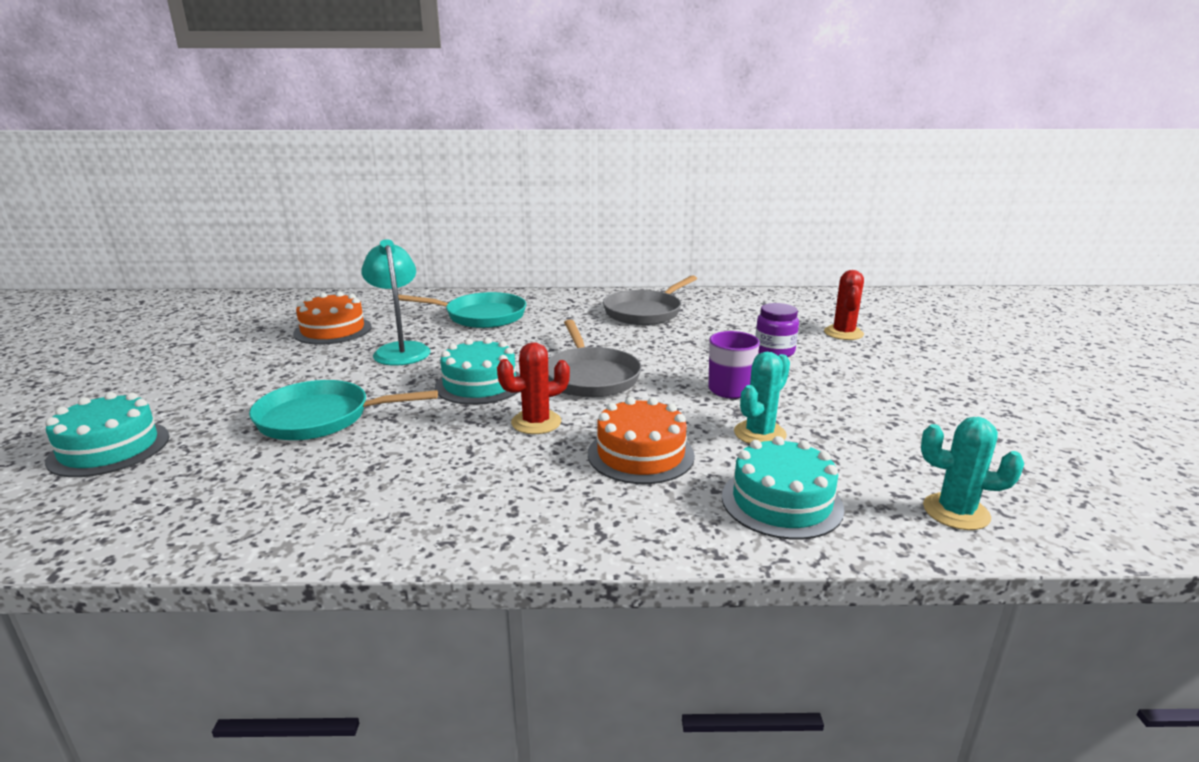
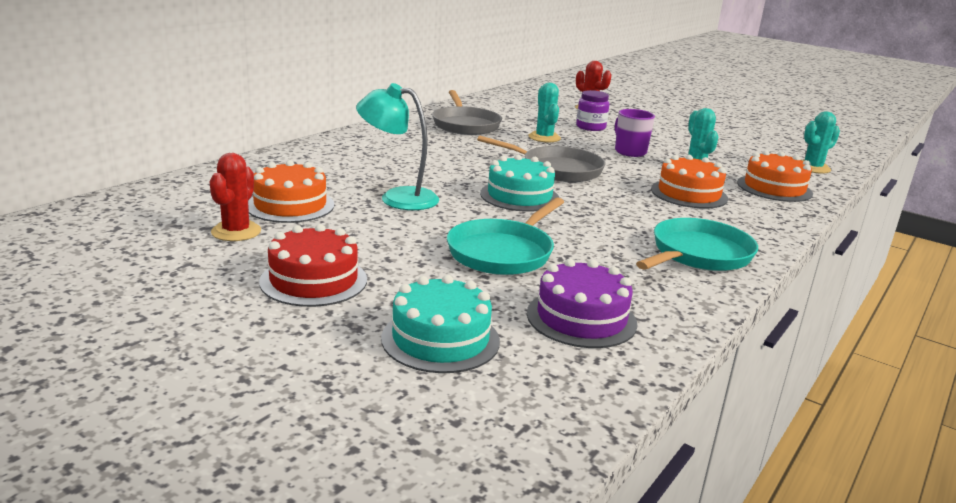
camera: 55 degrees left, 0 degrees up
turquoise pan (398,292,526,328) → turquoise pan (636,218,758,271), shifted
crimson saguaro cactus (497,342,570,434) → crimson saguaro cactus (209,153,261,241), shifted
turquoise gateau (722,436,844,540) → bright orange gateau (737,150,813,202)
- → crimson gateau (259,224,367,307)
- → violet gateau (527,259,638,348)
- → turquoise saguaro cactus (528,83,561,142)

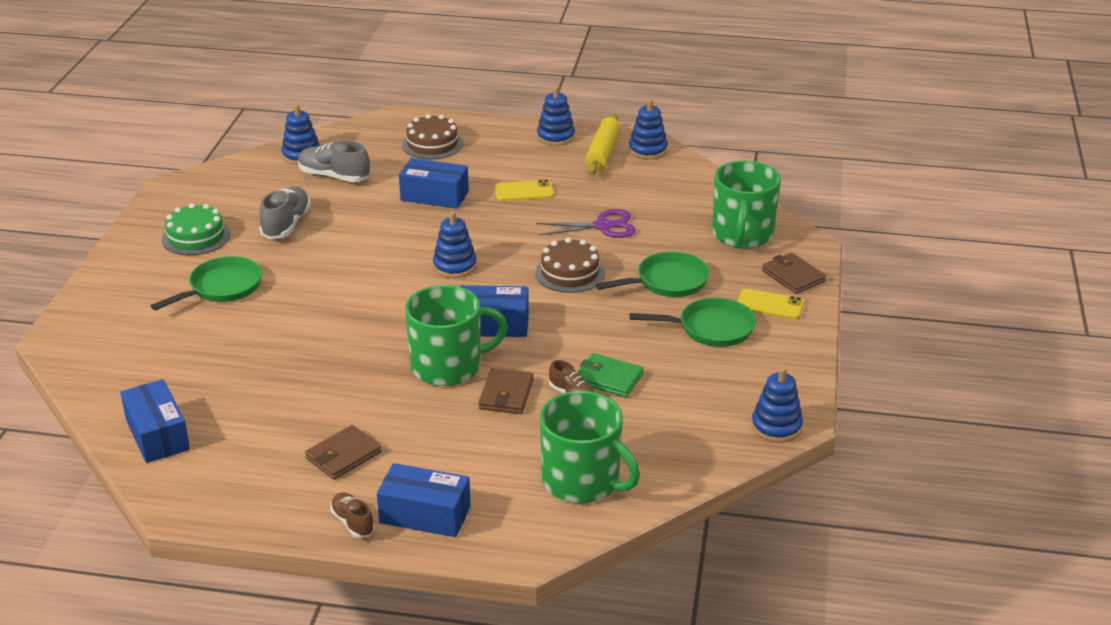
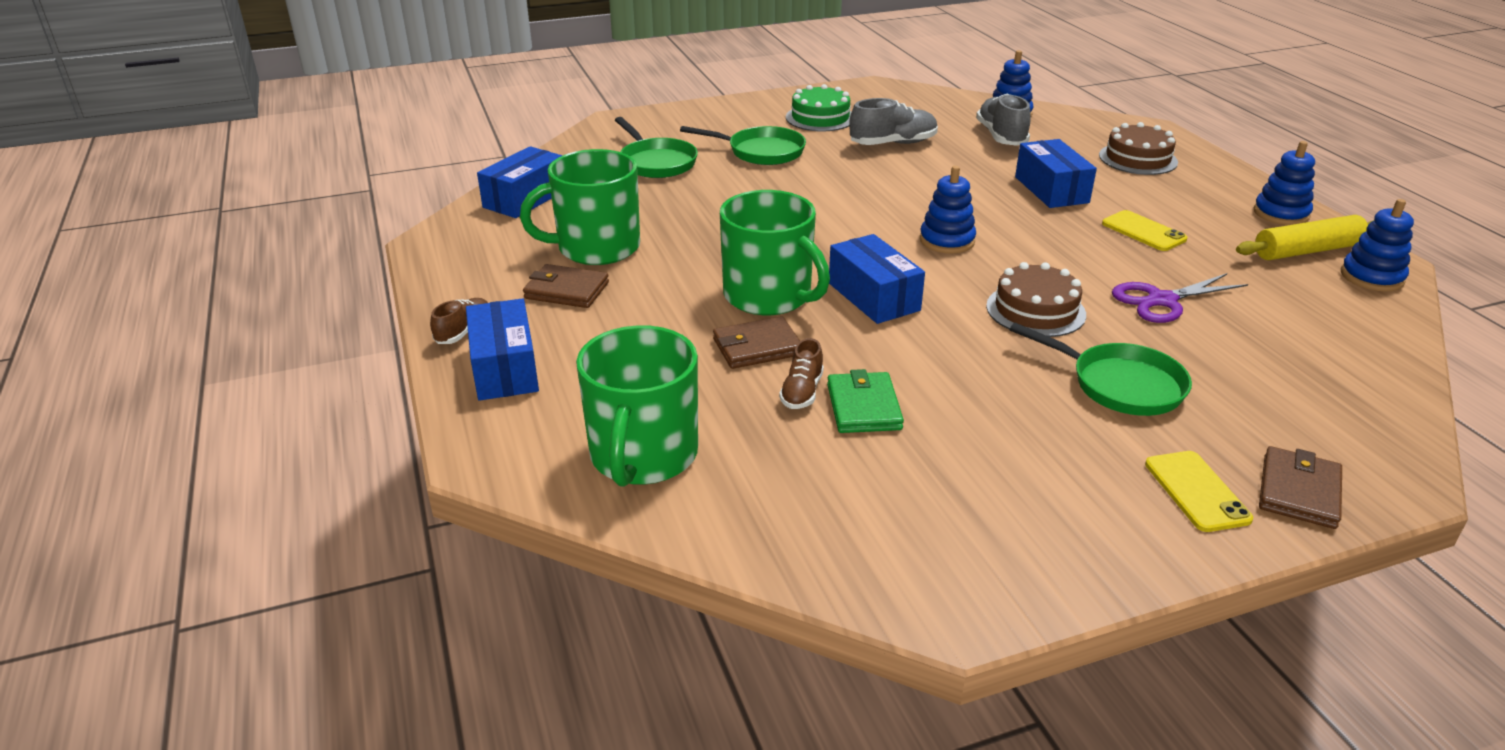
camera: 60 degrees right, 0 degrees up
violet pair of scissors (536,209,636,238) → violet pair of scissors (1112,273,1248,323), 105 degrees clockwise
emerald pan (630,297,756,347) → emerald pan (615,117,698,178), shifted
emerald tea mug (712,161,781,249) → emerald tea mug (520,149,640,265), shifted
cobalt stacking rings (751,367,803,443) → -

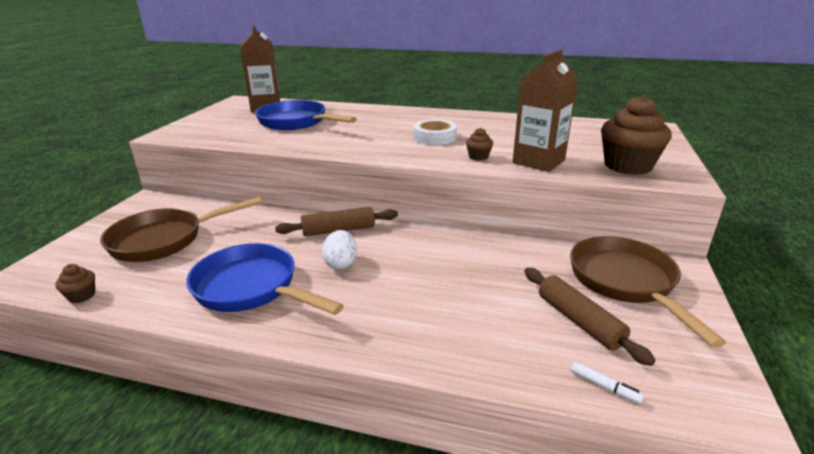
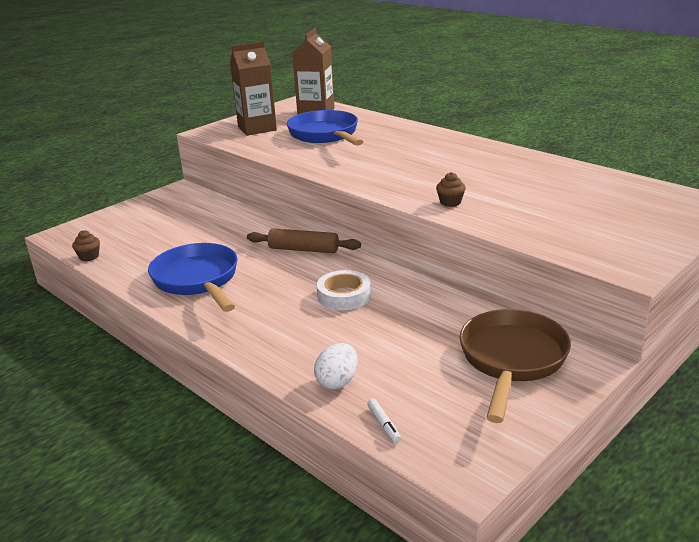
camera: 30 degrees right, 0 degrees up
brown pan (100,197,262,262) → -
snow-white toy egg (322,230,357,270) → snow-white toy egg (314,343,358,389), shifted
snow-white sticky tape (413,119,457,145) → snow-white sticky tape (317,270,371,311), shifted
brown milk carton (512,50,578,172) → brown milk carton (230,41,277,136), shifted
brown rolling pin (524,268,655,366) → -
brown muffin (601,95,672,175) → -

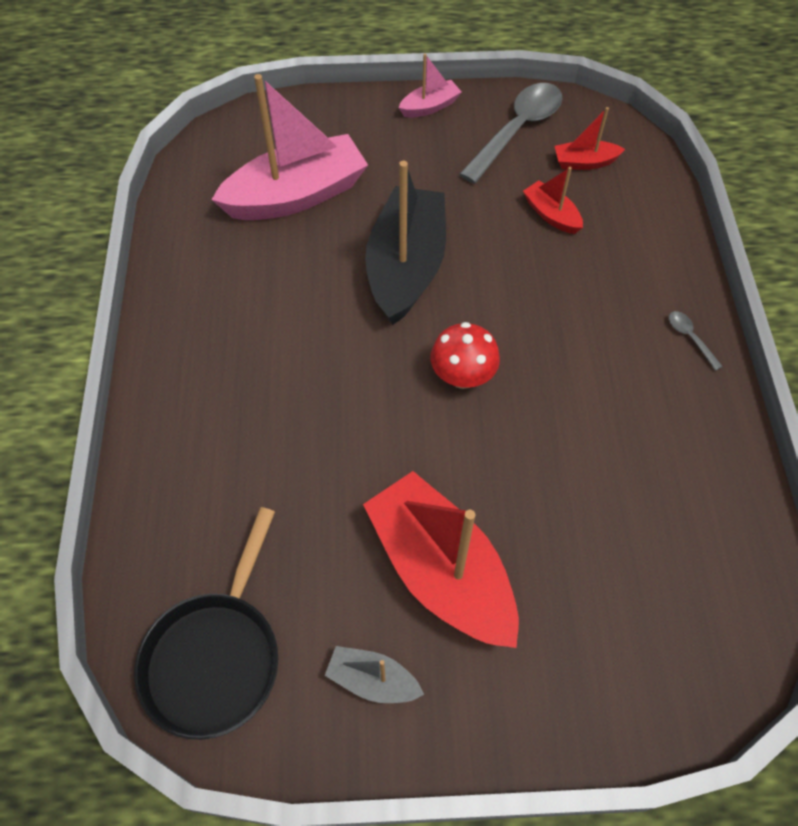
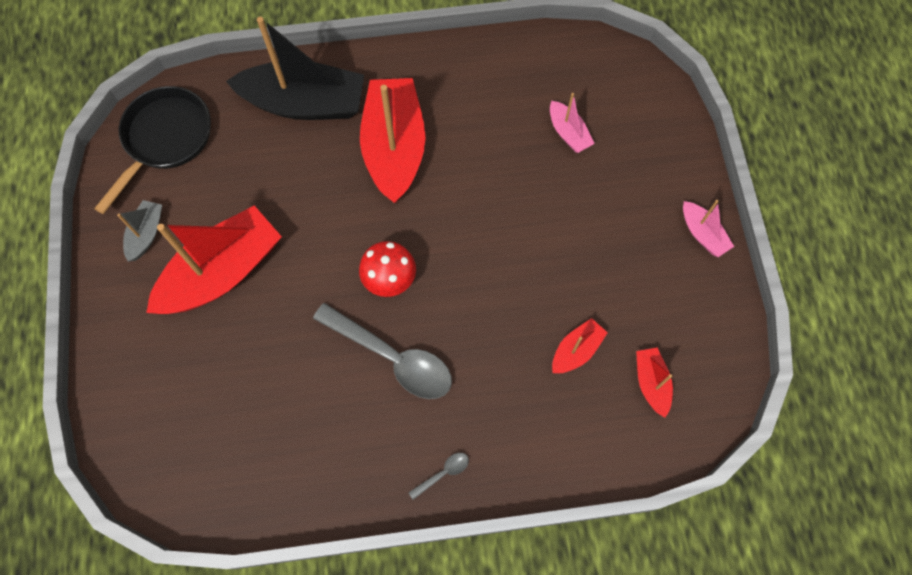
camera: 85 degrees right, 10 degrees up
black pan (134,507,278,740) → black pan (94,86,211,214), 105 degrees clockwise
rose-pink sailboat (211,74,368,220) → rose-pink sailboat (550,93,595,153), x0.46
black sailboat (365,161,446,325) → black sailboat (226,17,364,120), shifted
ash-grey spoon (459,83,562,184) → ash-grey spoon (313,303,452,399), shifted
- → crimson sailboat (360,78,426,203)

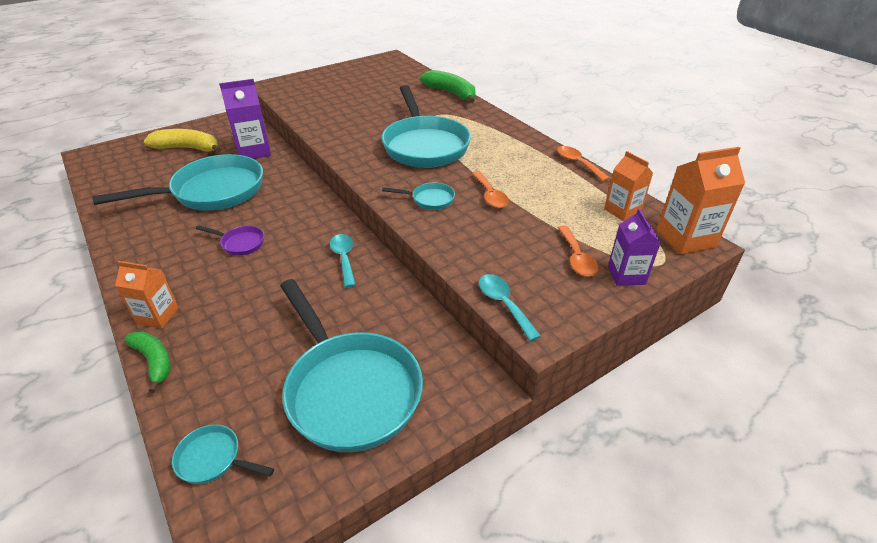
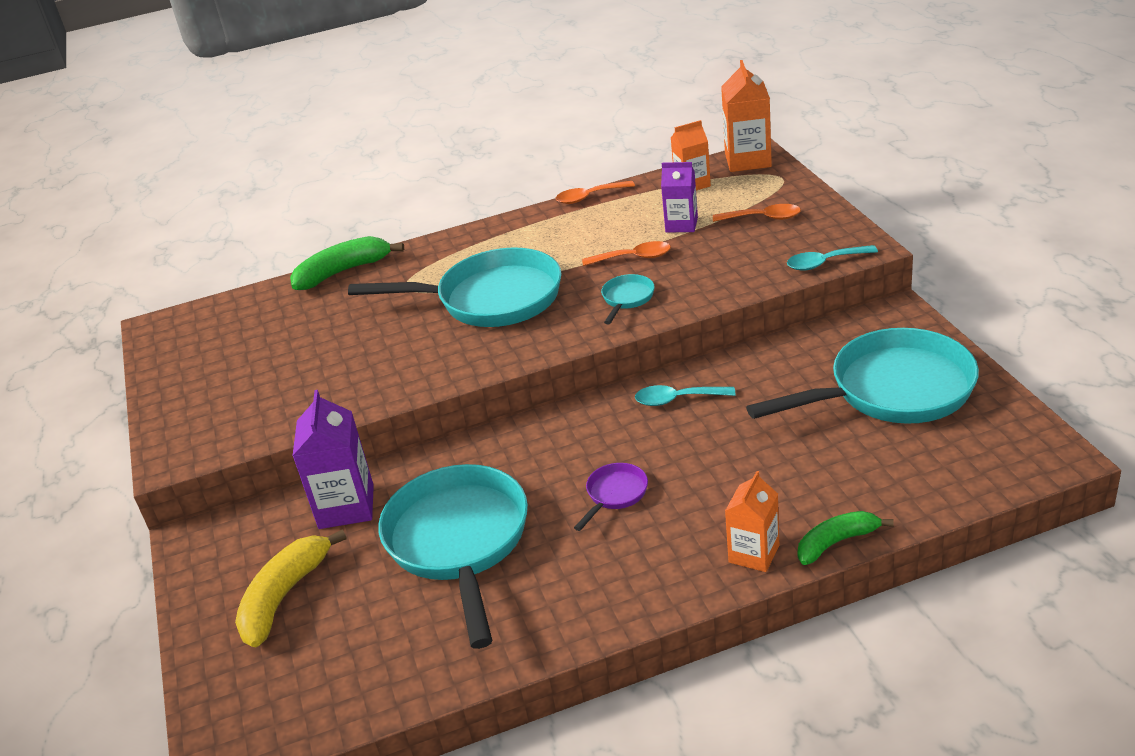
camera: 70 degrees left, 5 degrees down
turquoise pan (172,424,274,484) → -
violet milk carton (608,209,661,286) → violet milk carton (661,162,698,232), shifted

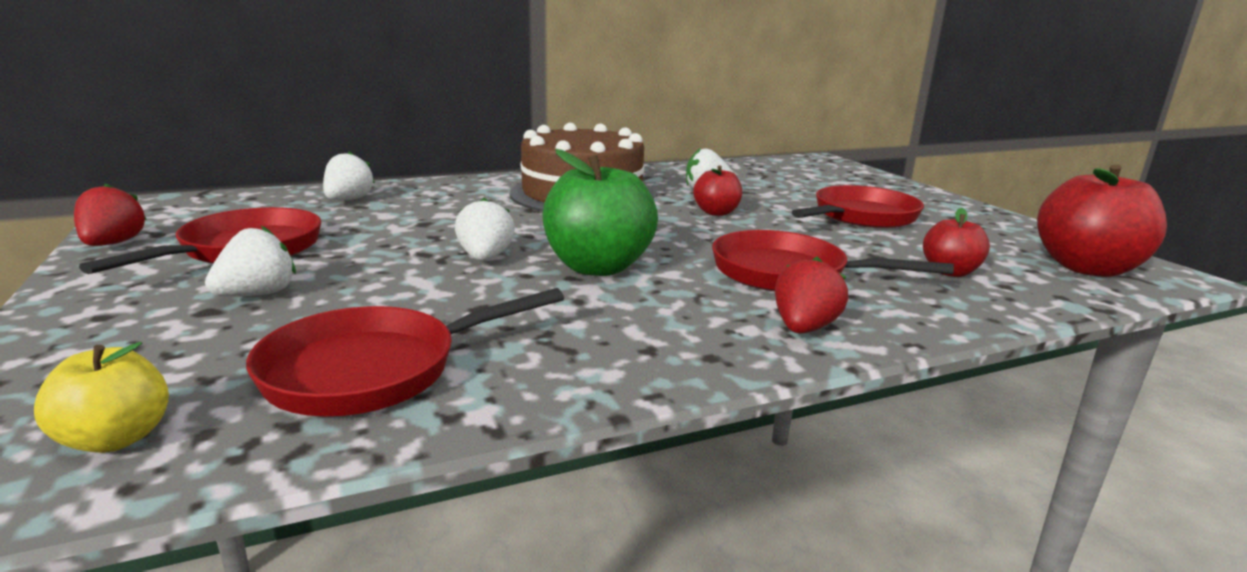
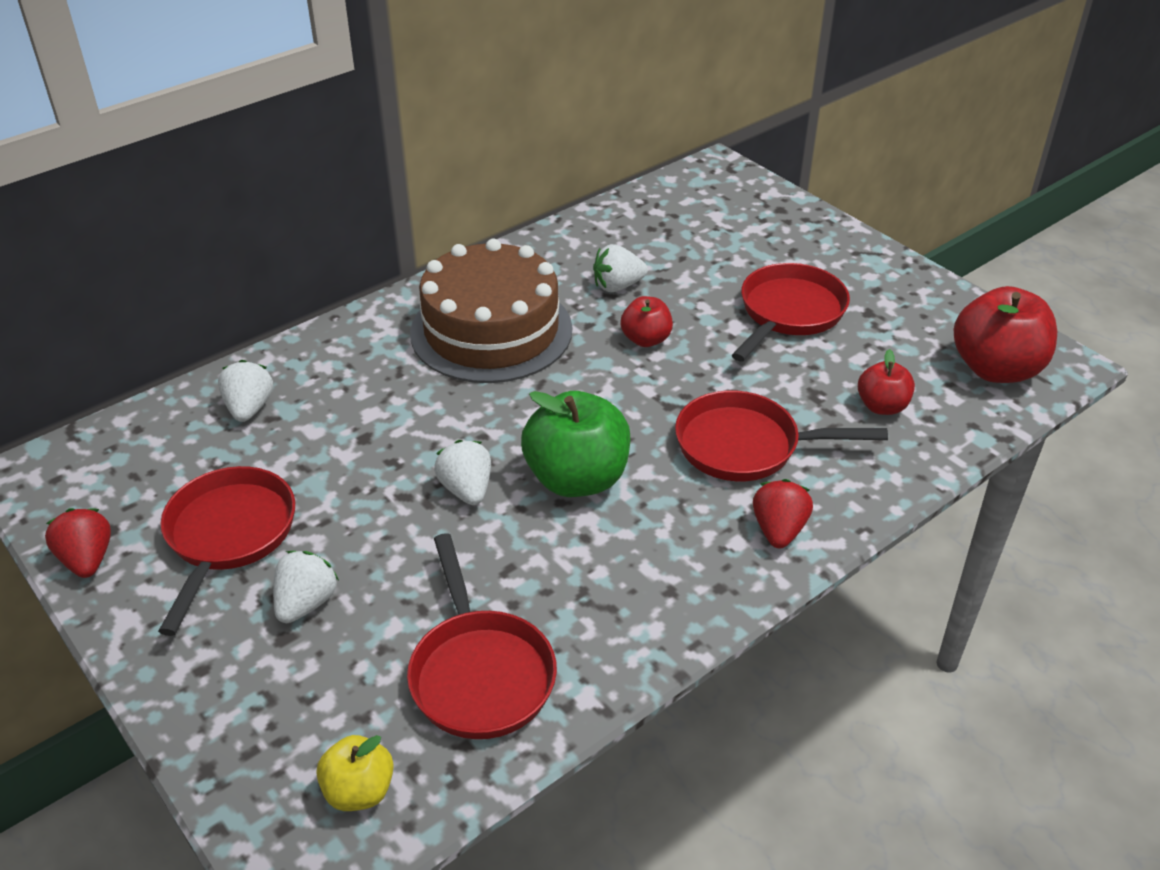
camera: 15 degrees left, 20 degrees up
crimson pan (246,288,564,416) → crimson pan (407,533,557,739), 60 degrees counterclockwise

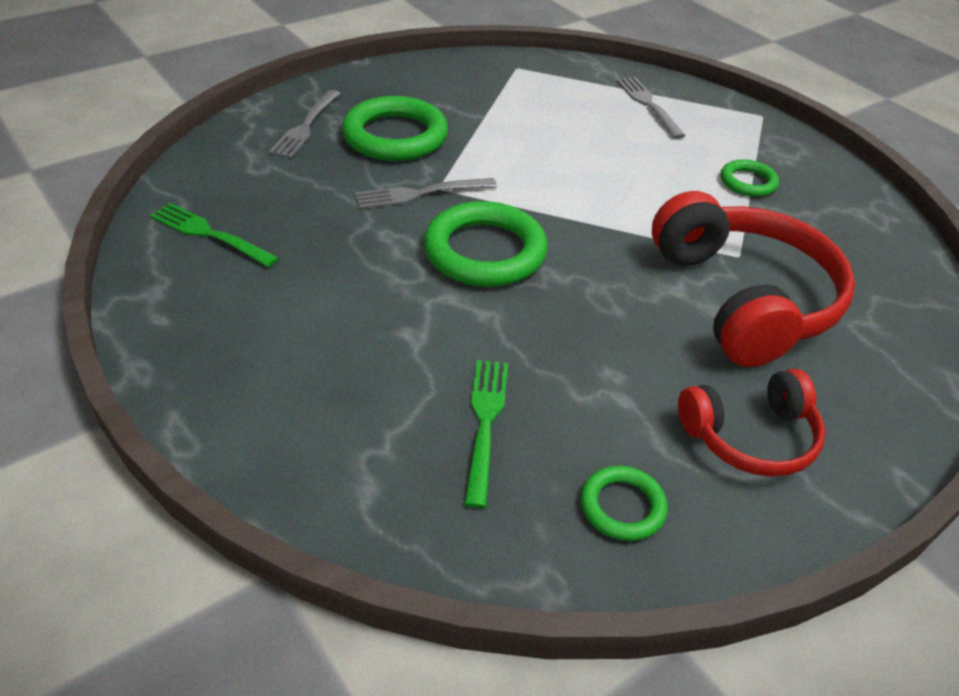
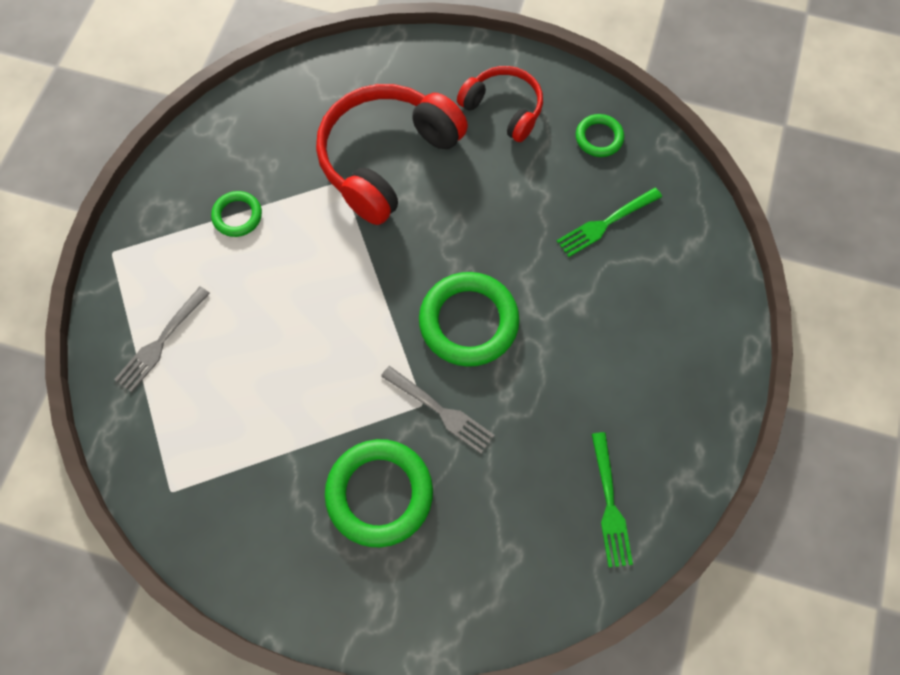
camera: 125 degrees left, 25 degrees up
ash-grey dinner fork (269,90,341,158) → -

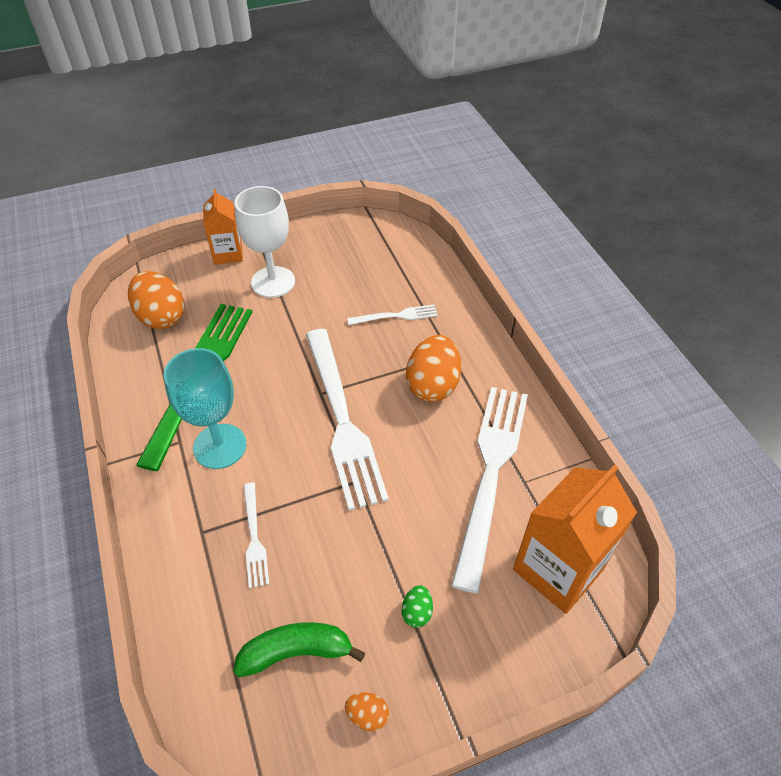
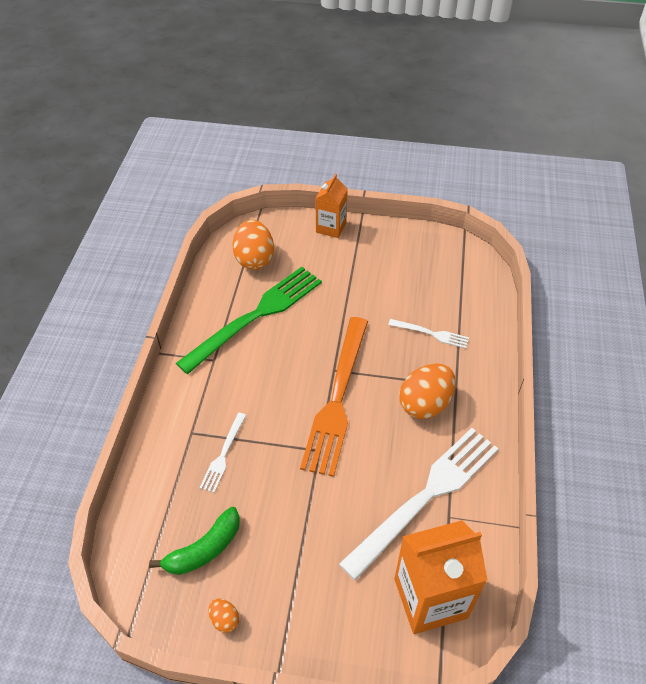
camera: 30 degrees right, 0 degrees up
turquoise chalice (164,348,247,469) → -
emerald toy banana (233,622,365,677) → emerald toy banana (149,507,240,575), 120 degrees clockwise
snow-white chalice (235,186,295,298) → -
snow-white dinner fork (306,329,389,511) → bright orange dinner fork (300,317,368,477)
emerald toy egg (402,585,433,628) → -

